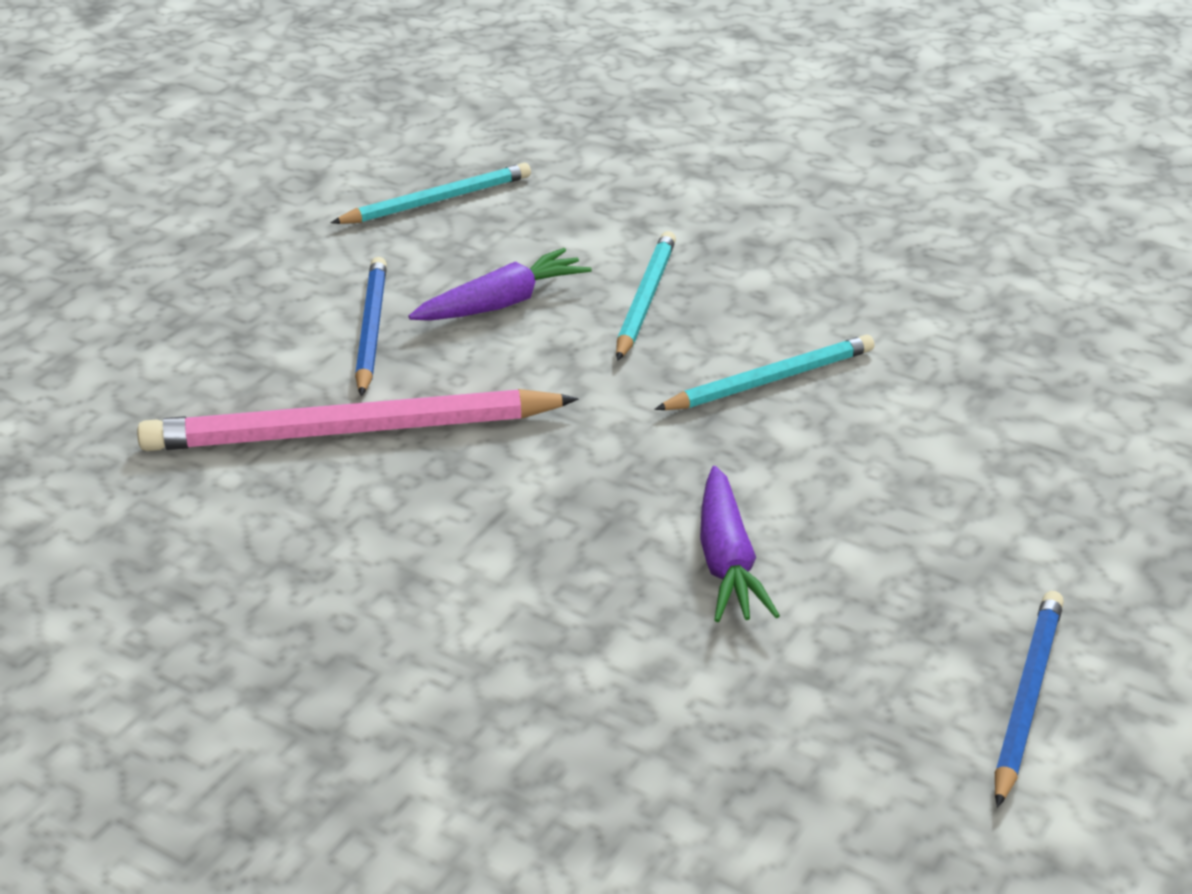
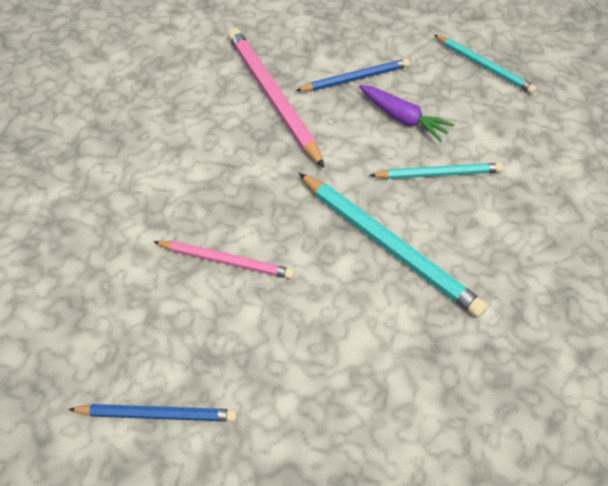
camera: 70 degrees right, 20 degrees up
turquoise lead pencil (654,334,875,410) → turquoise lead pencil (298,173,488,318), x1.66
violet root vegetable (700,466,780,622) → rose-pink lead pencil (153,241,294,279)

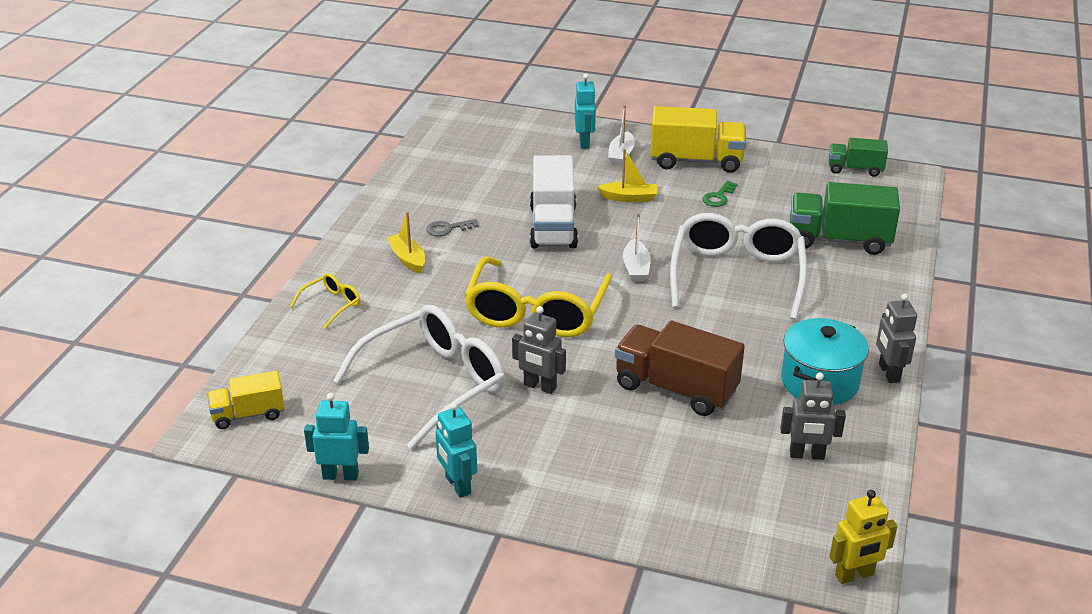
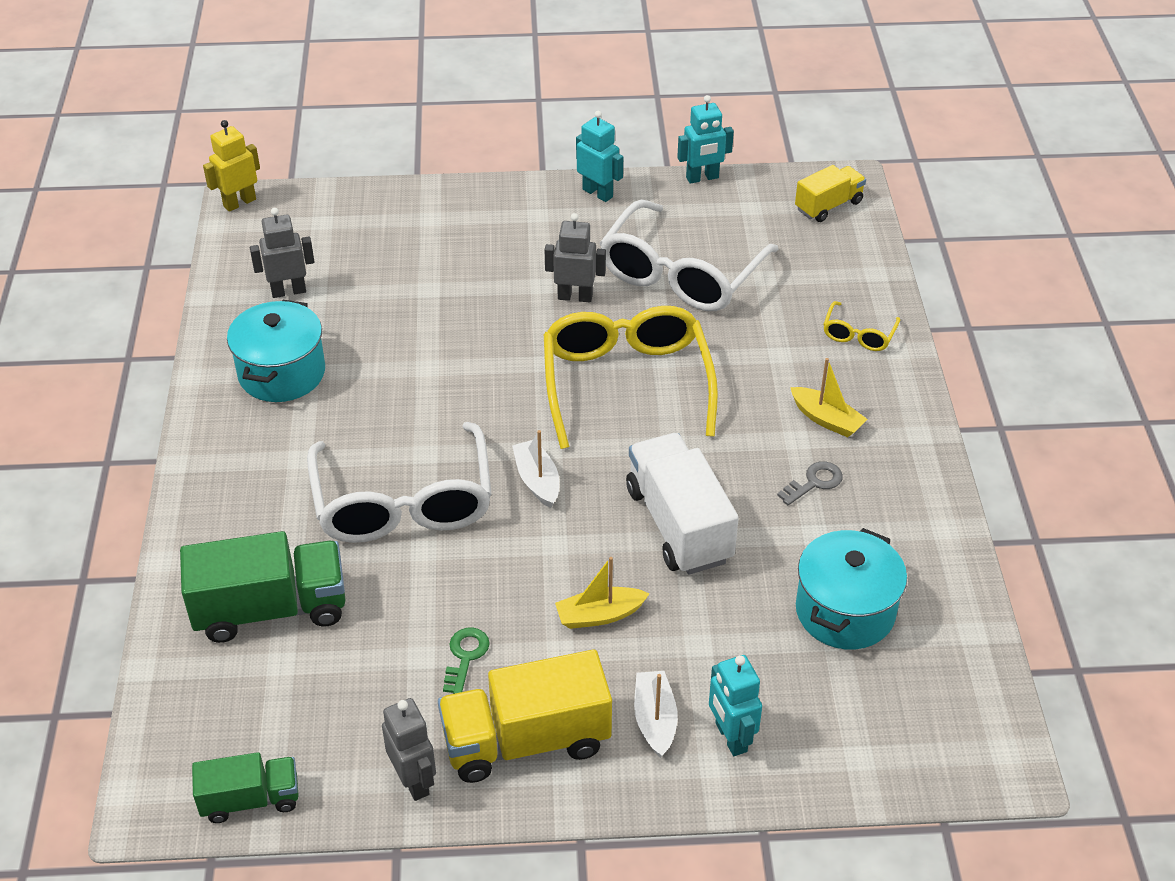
camera: 160 degrees right, 10 degrees up
brown truck (615,321,745,416) → -
ash-grey robot (876,293,917,383) → ash-grey robot (382,698,436,801), shifted
- → turquoise stockpot (796,528,907,650)

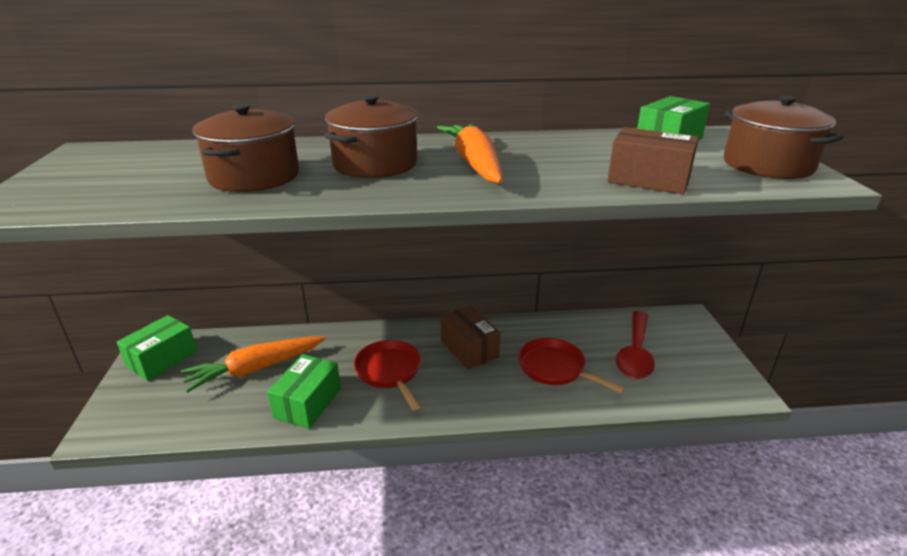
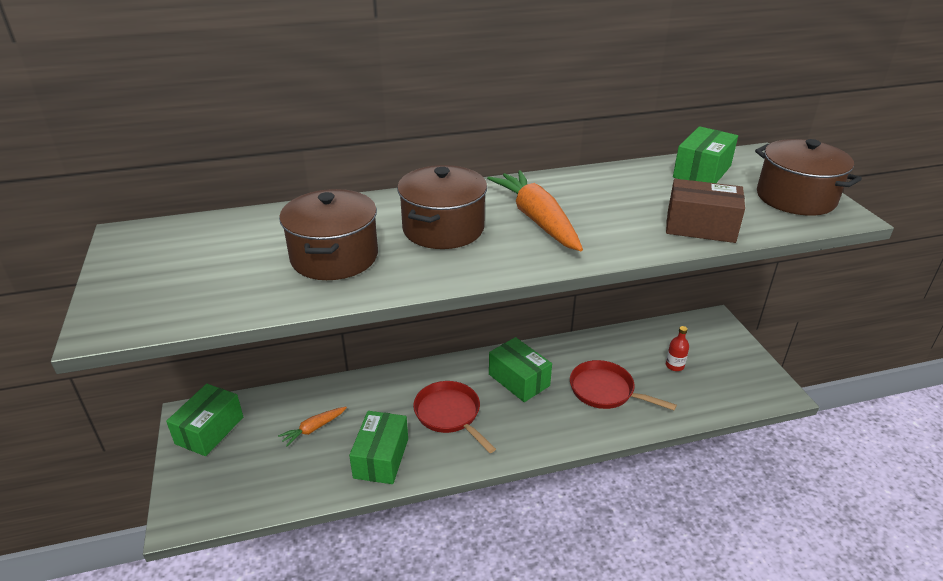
camera: 10 degrees left, 5 degrees up
bright orange root vegetable (181,337,326,393) → bright orange root vegetable (278,407,347,447), x0.51
brown parcel (441,306,500,369) → emerald parcel (489,337,552,402)
crimson spoon (616,311,655,379) → crimson flask (666,326,689,371)

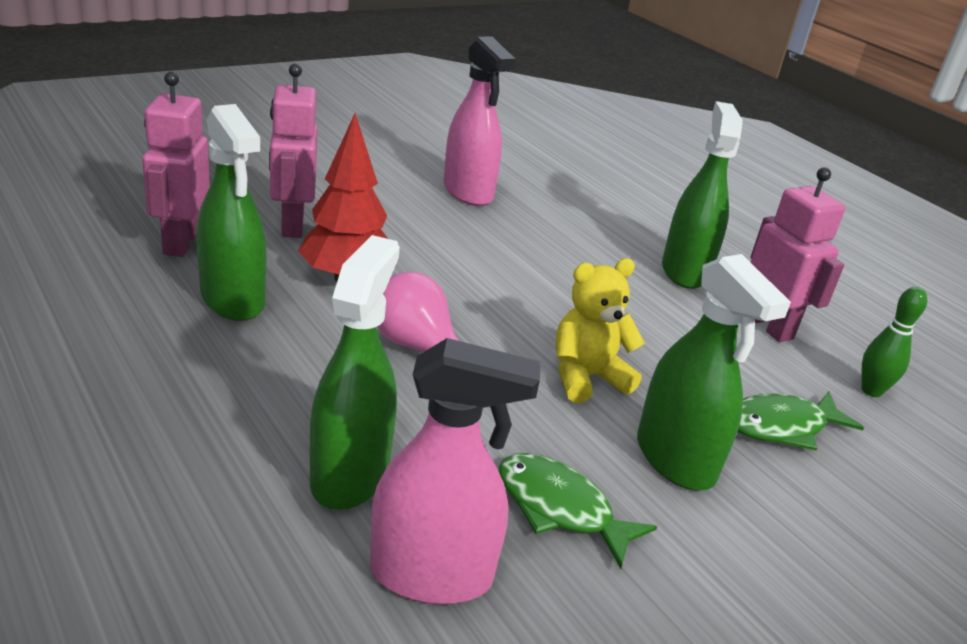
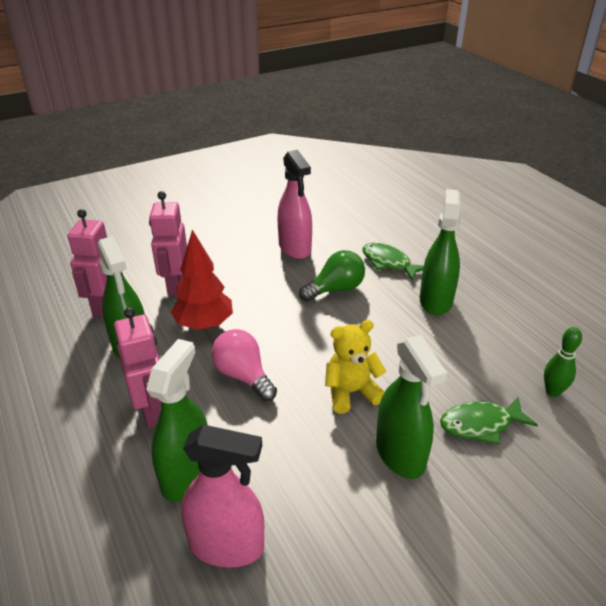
camera: 10 degrees right, 5 degrees up
emerald fish figure (499,453,657,569) → emerald fish figure (363,243,424,280), shifted
rose-pink robot (750,167,845,342) → rose-pink robot (114,307,162,429), shifted
- → emerald light bulb (299,250,365,301)

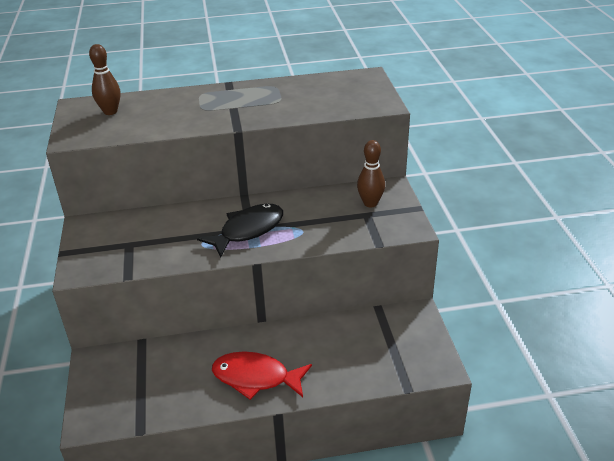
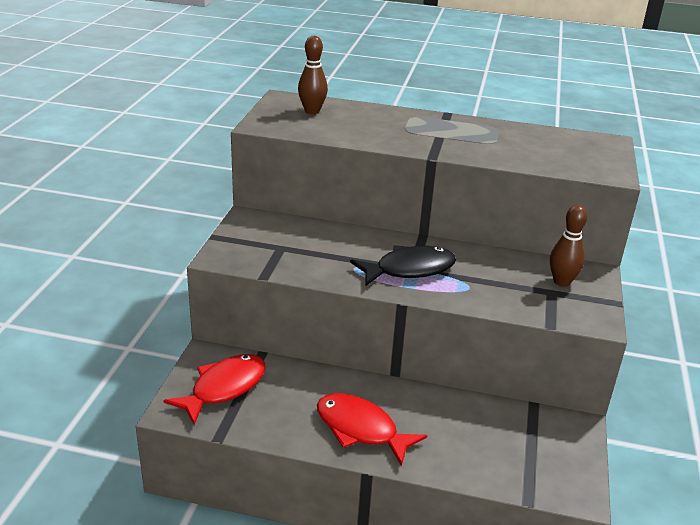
camera: 20 degrees right, 5 degrees down
- → crimson fish figure (163,354,266,425)

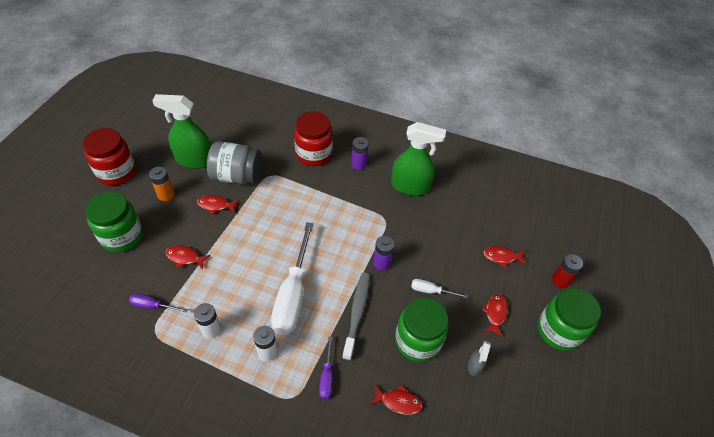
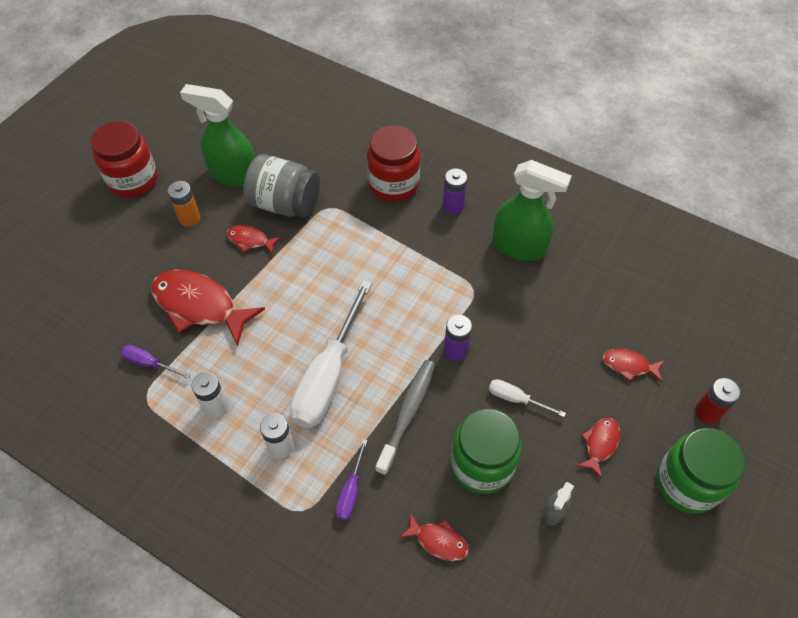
camera: 15 degrees right, 5 degrees up
emerald jar (85,191,143,252) → -
crimson fish figure (166,245,211,270) → crimson fish figure (151,270,265,346), x2.03

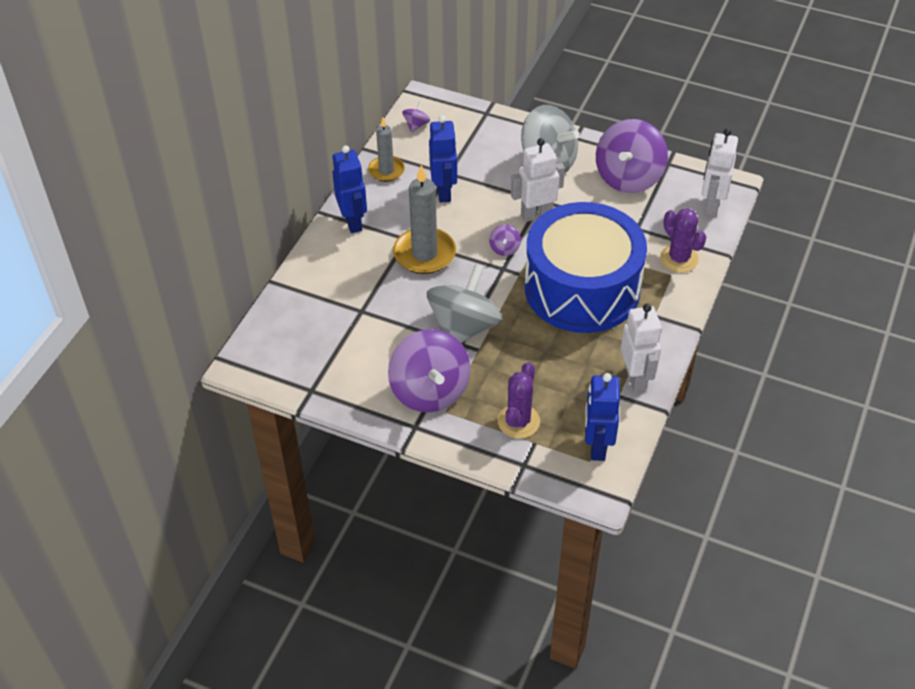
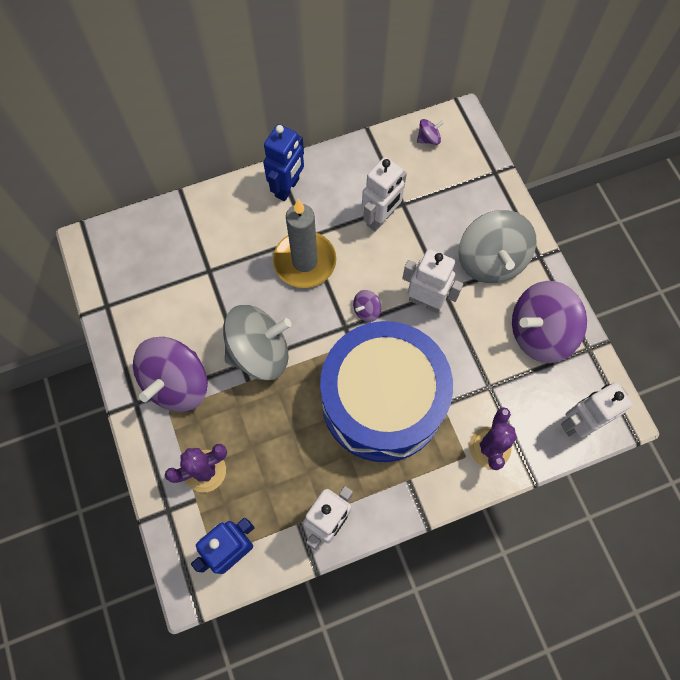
camera: 45 degrees right, 20 degrees up
ash-grey candle (368,118,405,182) → -
cobalt robot (429,115,458,203) → snow-white robot (362,157,407,232)

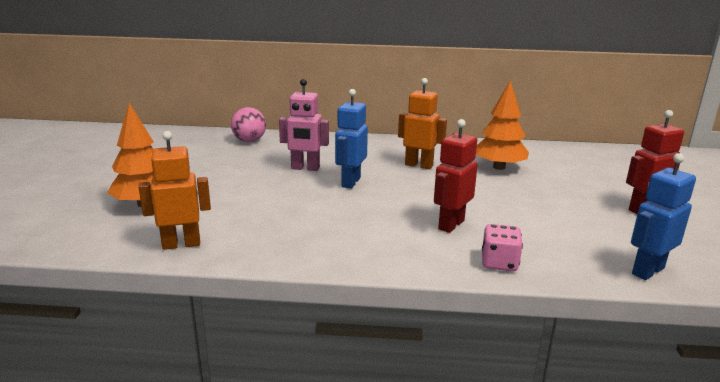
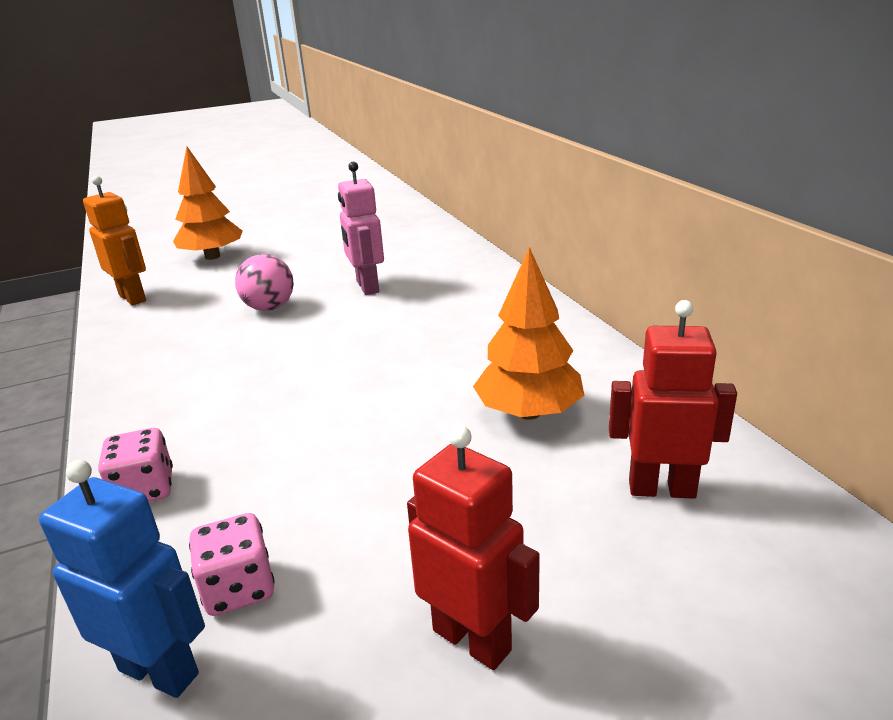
camera: 65 degrees right, 5 degrees up
rose-pink ball (231,107,266,142) → rose-pink ball (235,254,294,311), shifted
cobalt robot (335,89,368,189) → -
bright orange robot (398,78,447,169) → -
crimson robot (434,119,478,233) → crimson robot (609,300,737,499), shifted
- → rose-pink game die (189,513,275,616)

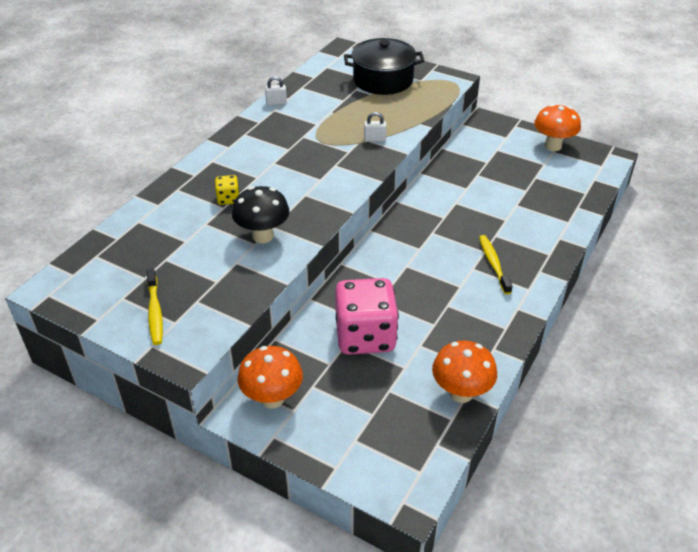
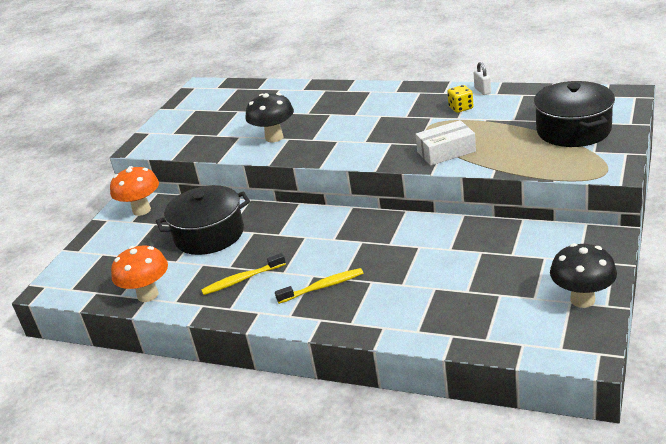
camera: 85 degrees right, 10 degrees down
golden tooth brush (146,268,163,345) → golden tooth brush (201,253,286,295), shifted
golden game die (215,175,239,205) → golden game die (447,85,474,113), shifted
rose-pink game die (335,278,399,355) → black stockpot (156,185,250,255)
snow-white padlock (364,112,387,142) → snow-white parcel (415,120,476,166)
bright orange fungus (534,104,581,151) → black fungus (550,243,617,308)

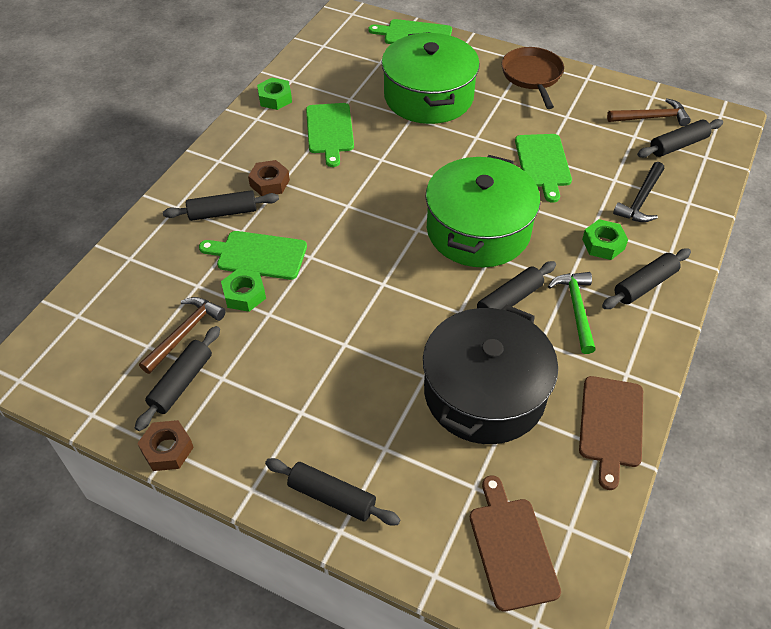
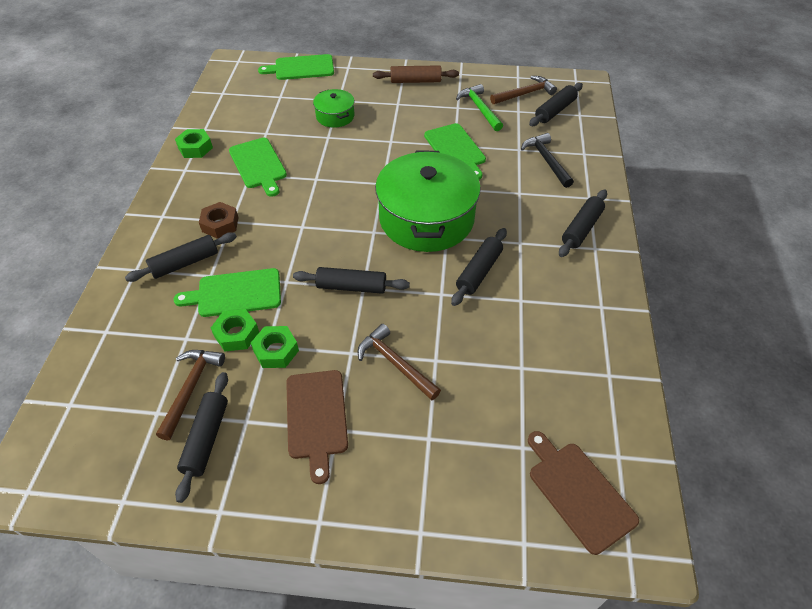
camera: 20 degrees left, 0 degrees up
brown nut (137,420,194,471) → -
black rolling pin (265,458,401,525) → black rolling pin (293,267,410,294), shifted
emerald stockpot (382,32,480,124) → emerald stockpot (313,89,354,128), x0.47
black stockpot (423,304,558,444) → -
brown pan (501,47,564,109) → brown rolling pin (373,65,459,83)
emerald carpenter's hammer (548,272,596,354) → emerald carpenter's hammer (456,84,503,131), shifted
brown chopping board (579,376,643,490) → brown chopping board (286,370,348,484), shifted
emerald nut (582,219,628,260) → emerald nut (251,326,299,368), shifted
black carpenter's hammer (613,162,664,222) → black carpenter's hammer (521,133,574,188), 150 degrees clockwise
- → brown carpenter's hammer (358,324,441,401)

